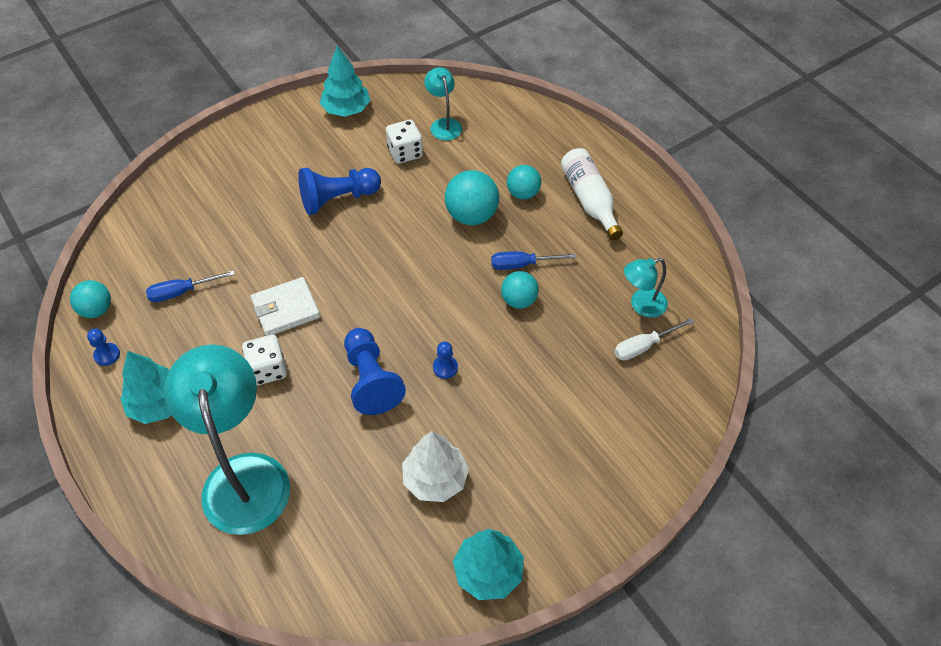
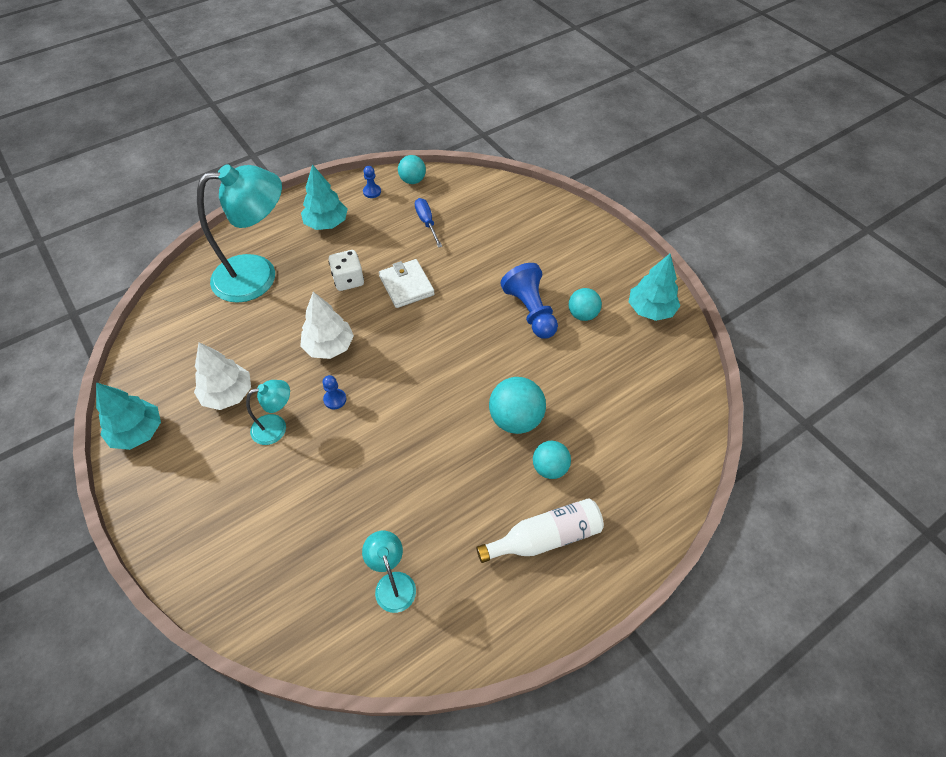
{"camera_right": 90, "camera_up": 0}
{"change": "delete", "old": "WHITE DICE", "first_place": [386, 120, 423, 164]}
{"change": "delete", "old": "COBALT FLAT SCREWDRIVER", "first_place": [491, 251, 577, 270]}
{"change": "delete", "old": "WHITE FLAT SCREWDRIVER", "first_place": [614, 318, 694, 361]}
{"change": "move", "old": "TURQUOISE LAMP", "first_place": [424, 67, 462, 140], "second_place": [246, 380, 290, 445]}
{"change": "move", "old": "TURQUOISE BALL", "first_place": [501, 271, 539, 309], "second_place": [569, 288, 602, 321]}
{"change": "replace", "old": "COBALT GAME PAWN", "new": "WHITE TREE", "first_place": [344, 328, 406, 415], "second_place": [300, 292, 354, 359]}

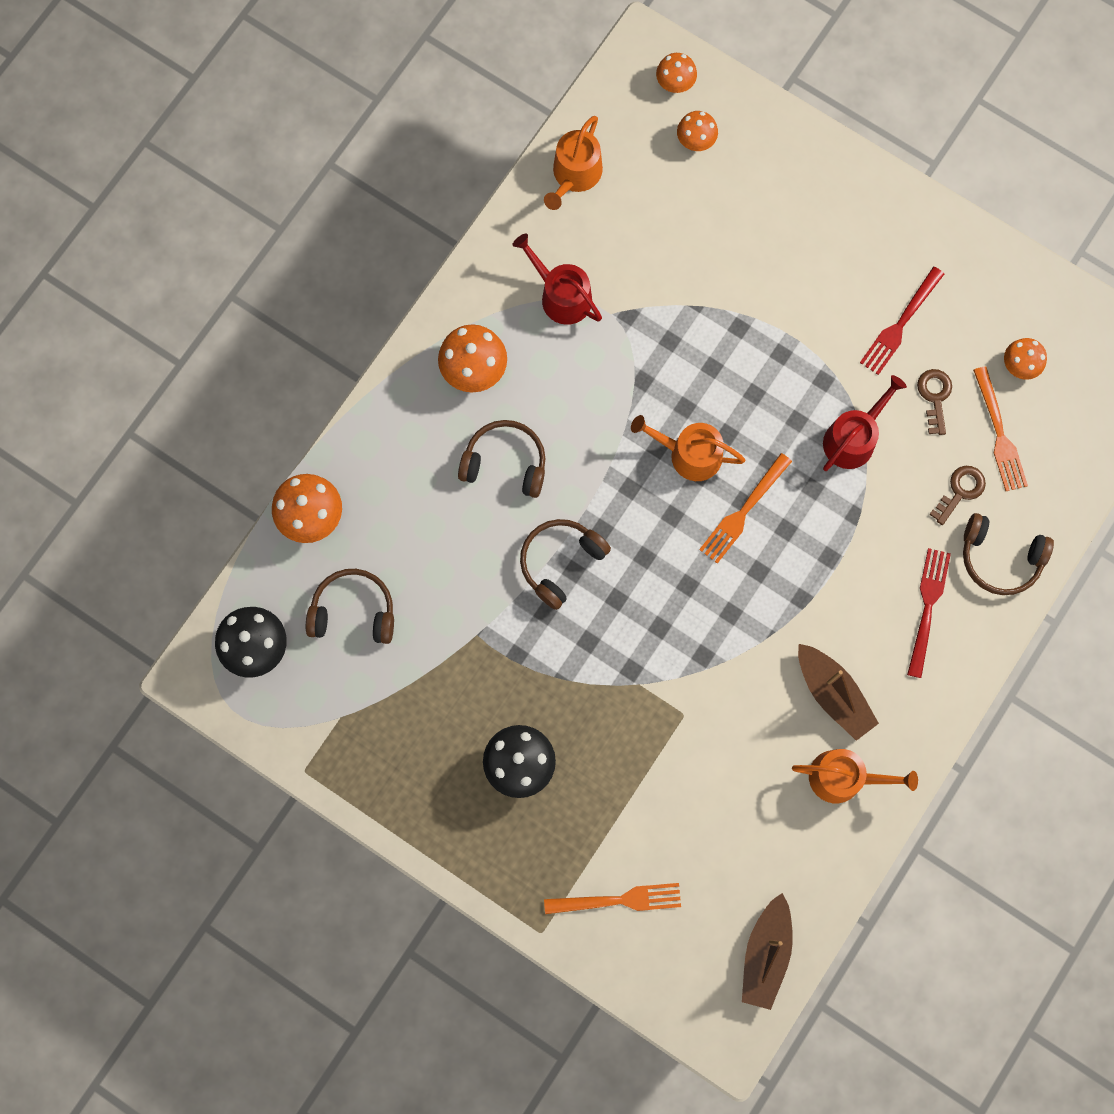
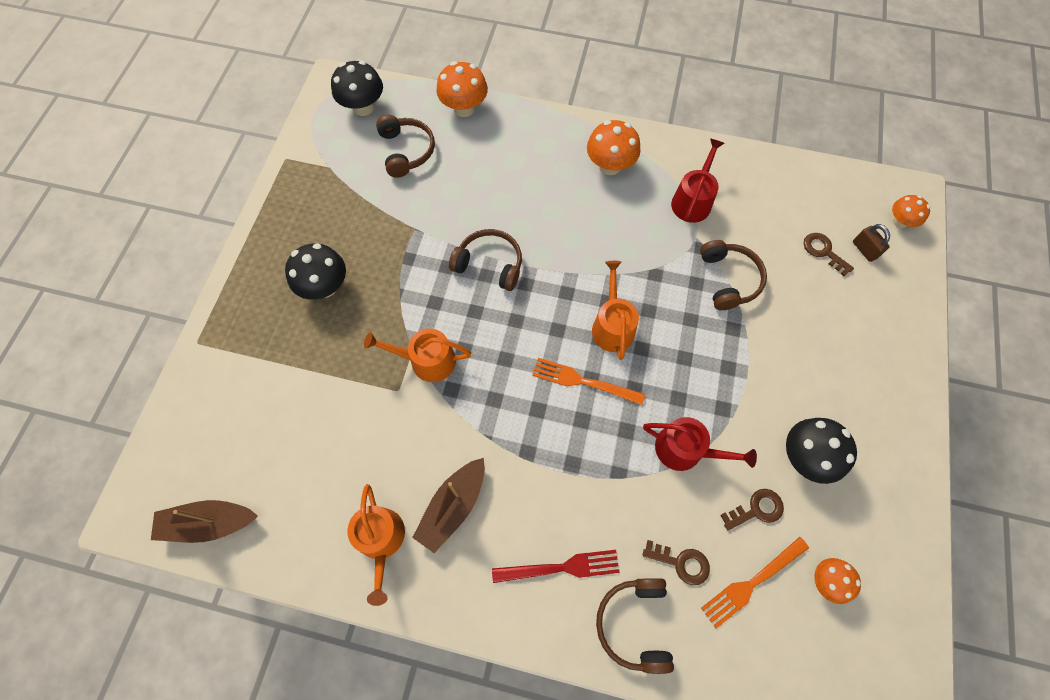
{"camera_right": 70, "camera_up": -10}
{"change": "delete", "old": "BRIGHT ORANGE FORK", "first_place": [544, 883, 681, 914]}
{"change": "insert", "new": "DARK BROWN LATCHKEY", "second_place": [804, 233, 854, 276]}
{"change": "move", "old": "DARK BROWN OVER-EAR HEADPHONES", "first_place": [458, 420, 545, 498], "second_place": [700, 240, 767, 310]}
{"change": "move", "old": "BRIGHT ORANGE WATERING POT", "first_place": [544, 116, 603, 210], "second_place": [364, 329, 471, 382]}
{"change": "replace", "old": "BRIGHT ORANGE MUSHROOM", "new": "DARK BROWN LOCK", "first_place": [677, 111, 718, 151], "second_place": [853, 224, 890, 262]}
{"change": "replace", "old": "RED FORK", "new": "BLACK MUSHROOM", "first_place": [860, 267, 944, 375], "second_place": [786, 418, 857, 484]}

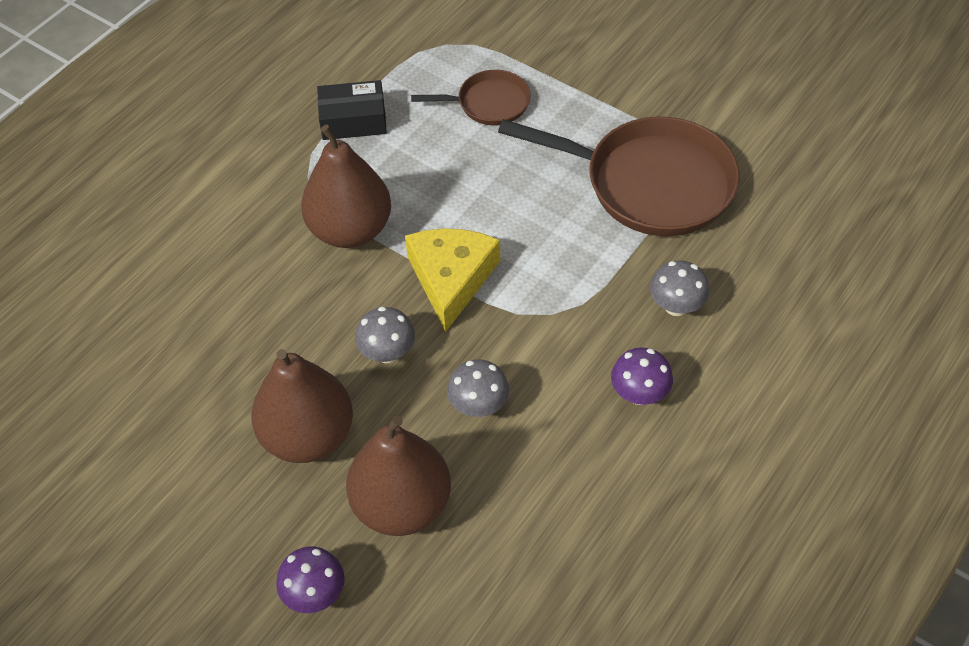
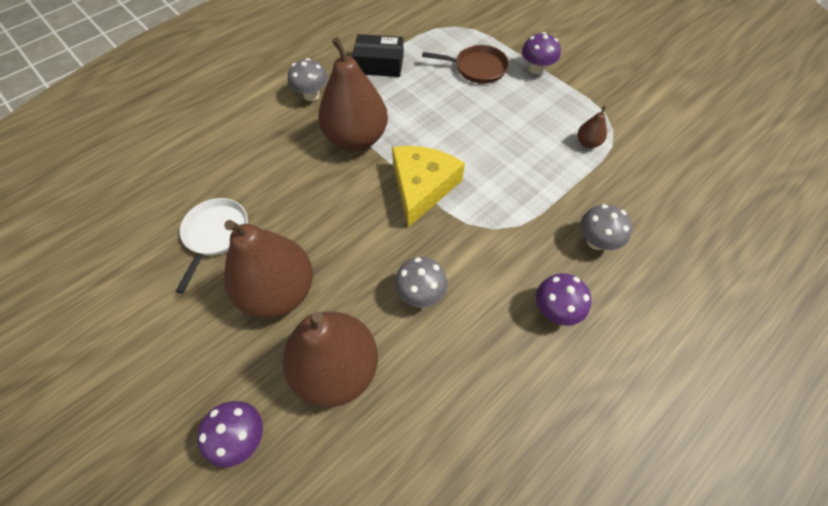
{"camera_right": 10, "camera_up": 5}
{"change": "insert", "new": "WHITE SKILLET", "second_place": [175, 198, 248, 294]}
{"change": "insert", "new": "VIOLET MUSHROOM", "second_place": [522, 32, 561, 74]}
{"change": "move", "old": "GREY MUSHROOM", "first_place": [355, 307, 415, 363], "second_place": [288, 58, 328, 101]}
{"change": "replace", "old": "DARK BROWN SKILLET", "new": "DARK BROWN PEAR FRUIT", "first_place": [498, 116, 740, 236], "second_place": [578, 106, 607, 148]}

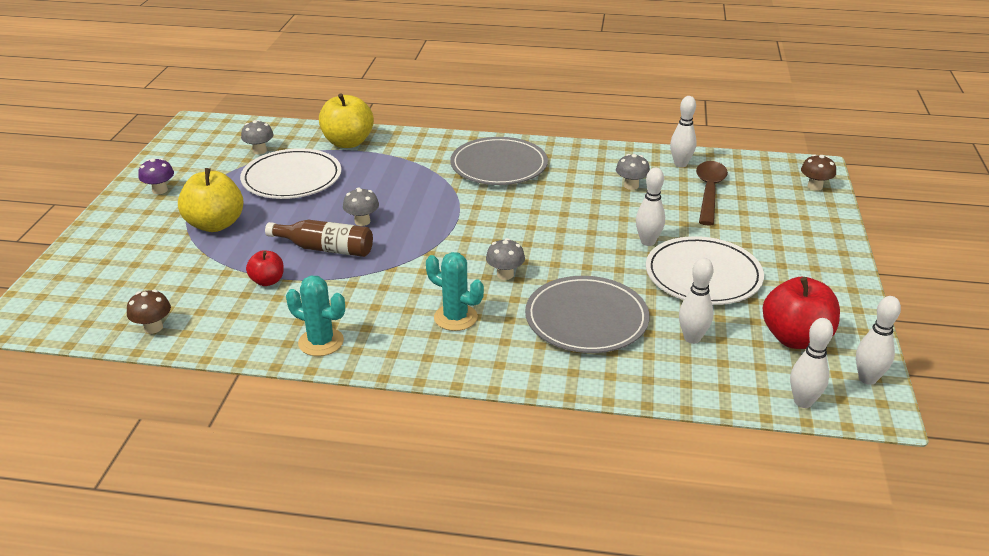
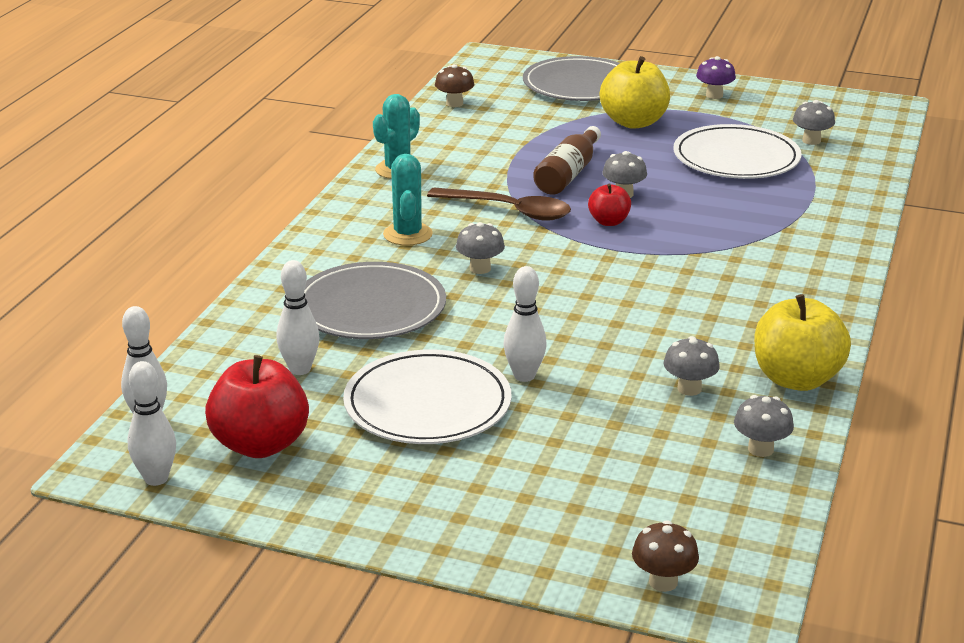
{"camera_right": 100, "camera_up": -5}
{"change": "move", "old": "RED APPLE FRUIT", "first_place": [246, 250, 284, 286], "second_place": [588, 183, 631, 226]}
{"change": "move", "old": "BRIGHT YELLOW APPLE FRUIT", "first_place": [319, 93, 374, 148], "second_place": [754, 294, 851, 391]}
{"change": "move", "old": "GREY PLATE", "first_place": [450, 137, 548, 185], "second_place": [523, 56, 620, 101]}
{"change": "move", "old": "DARK BROWN TABLESPOON", "first_place": [696, 161, 728, 226], "second_place": [427, 187, 571, 221]}
{"change": "replace", "old": "WHITE TENPIN", "new": "GREY MUSHROOM", "first_place": [670, 96, 697, 167], "second_place": [734, 395, 794, 457]}
{"change": "rotate", "old": "TURQUOISE PRICKLY PLANT", "first_place": [426, 252, 484, 331], "second_place": [383, 154, 433, 246], "degrees": -45}

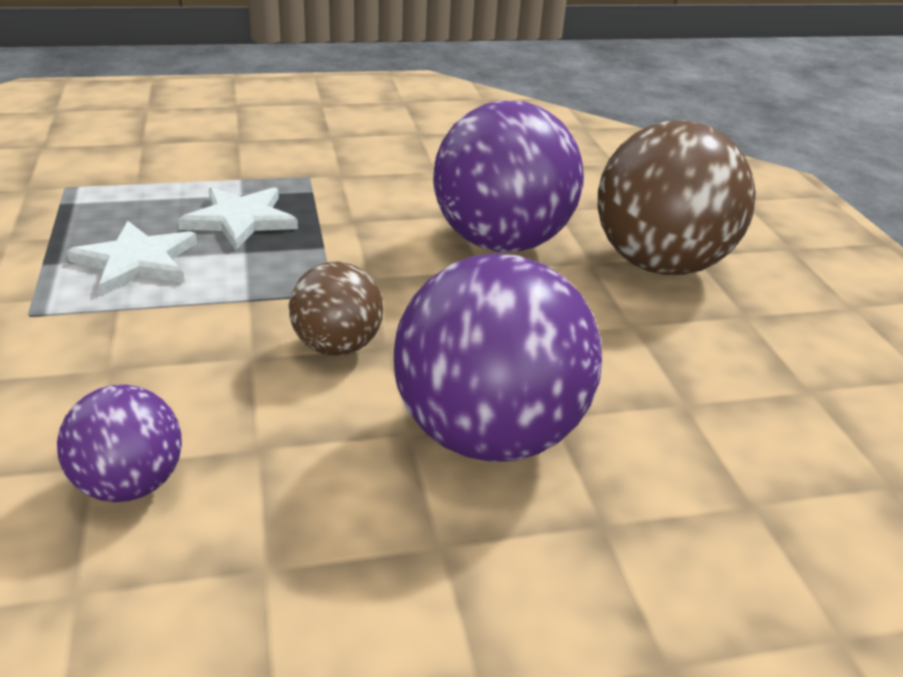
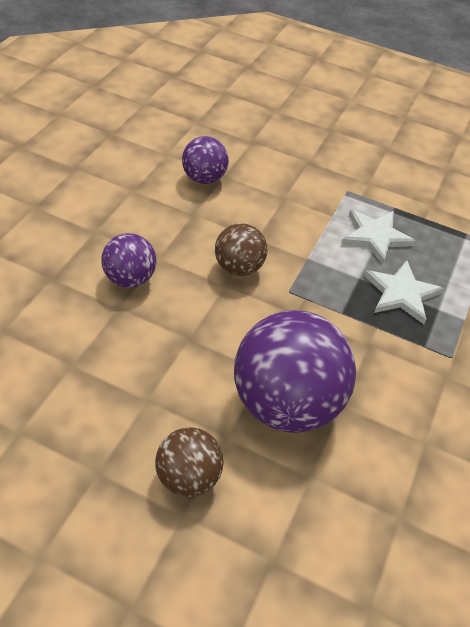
{"camera_right": 125, "camera_up": 15}
{"change": "resize", "old": "VIOLET BALL", "first_place": [394, 253, 602, 462], "second_place": [101, 233, 157, 288], "factor": 0.53}
{"change": "resize", "old": "DARK BROWN BALL", "first_place": [598, 121, 756, 275], "second_place": [155, 427, 224, 497], "factor": 0.53}

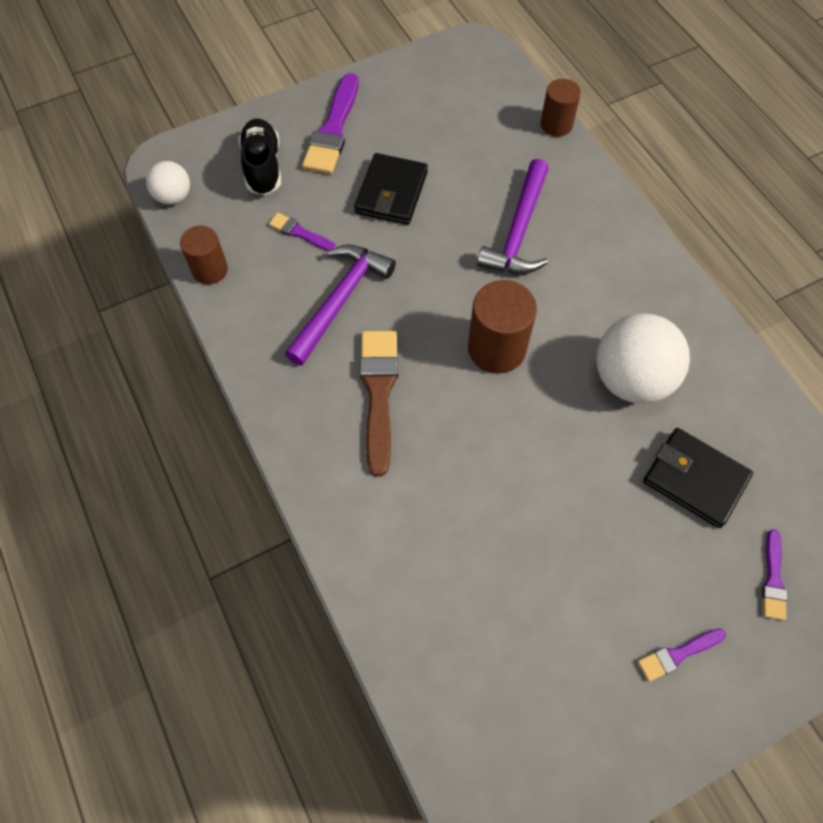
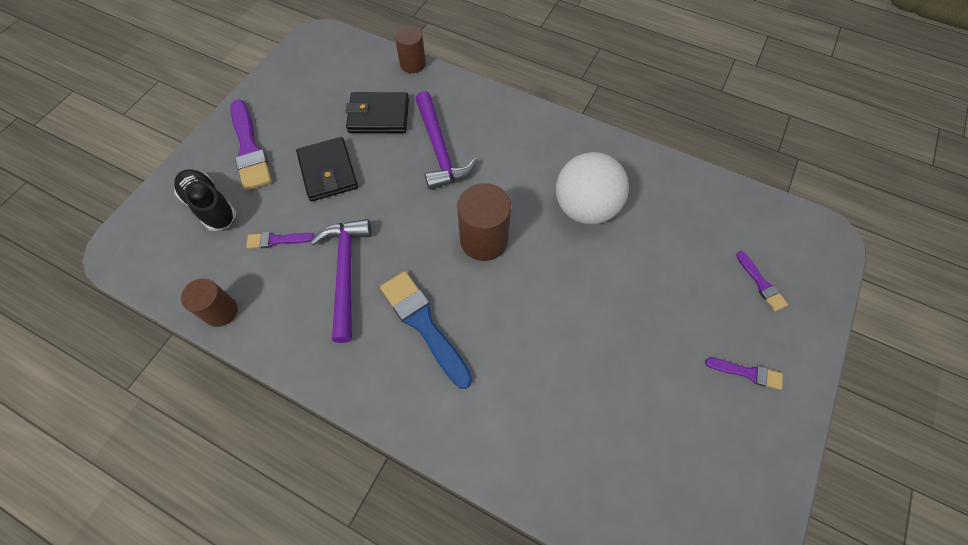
{"camera_right": -35, "camera_up": 0}
{"change": "delete", "old": "WHITE BALL", "first_place": [146, 161, 190, 205]}
{"change": "move", "old": "BLACK WALLET", "first_place": [643, 428, 753, 528], "second_place": [345, 92, 409, 133]}
{"change": "recolor", "old": "DARK BROWN PAINT BRUSH", "new": "COBALT PAINT BRUSH", "first_place": [360, 331, 398, 477], "second_place": [380, 271, 472, 389]}
{"change": "rotate", "old": "VIOLET PAINT BRUSH", "first_place": [638, 628, 726, 682], "second_place": [705, 358, 783, 390], "degrees": -105}

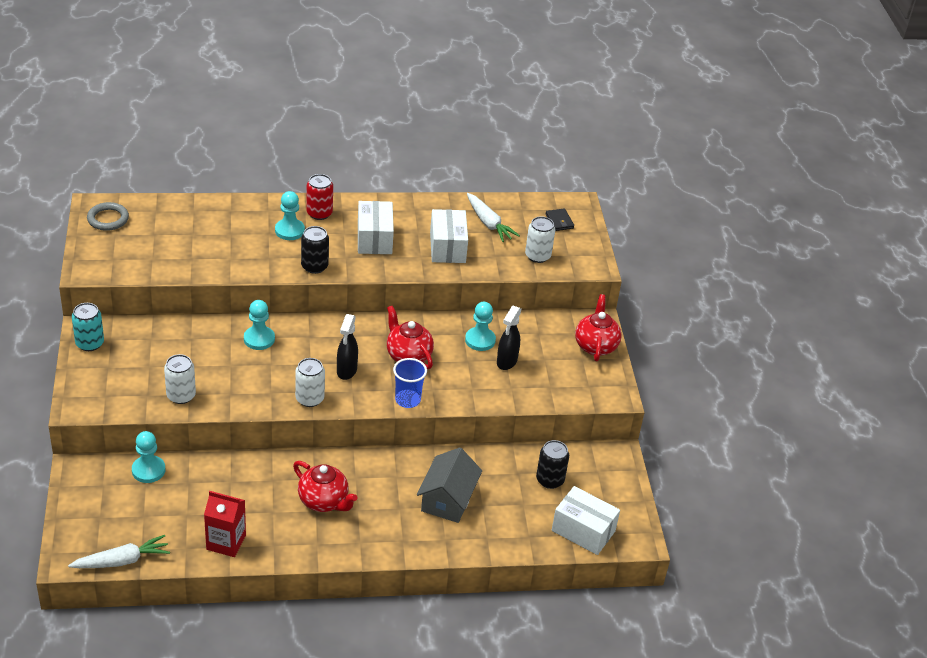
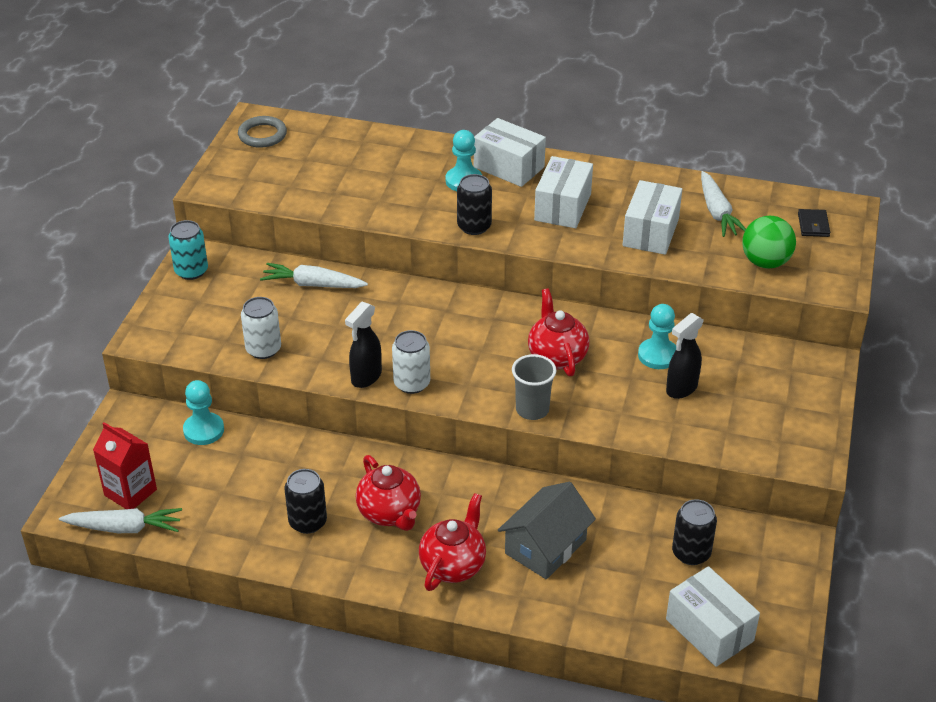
{"camera_right": 25, "camera_up": 0}
{"change": "delete", "old": "TURQUOISE GAME PAWN", "first_place": [244, 300, 275, 350]}
{"change": "insert", "new": "WHITE TOY CARROT", "second_place": [260, 263, 368, 288]}
{"change": "insert", "new": "BLACK SODA CAN", "second_place": [285, 469, 327, 534]}
{"change": "move", "old": "RED JUICE CARTON", "first_place": [204, 491, 246, 557], "second_place": [93, 422, 157, 509]}
{"change": "move", "old": "BLACK SPRAY CLEANER", "first_place": [337, 314, 358, 380], "second_place": [345, 302, 382, 388]}
{"change": "move", "old": "RED TEA POT", "first_place": [575, 294, 622, 361], "second_place": [419, 493, 486, 591]}
{"change": "replace", "old": "RED SODA CAN", "new": "WHITE BOX", "first_place": [306, 174, 333, 220], "second_place": [474, 118, 546, 187]}
{"change": "replace", "old": "WHITE SODA CAN", "new": "GREEN BALL", "first_place": [525, 216, 555, 263], "second_place": [742, 216, 796, 269]}
{"change": "recolor", "old": "COBALT BEAKER", "new": "GREY BEAKER", "first_place": [393, 358, 427, 408], "second_place": [512, 354, 557, 420]}

